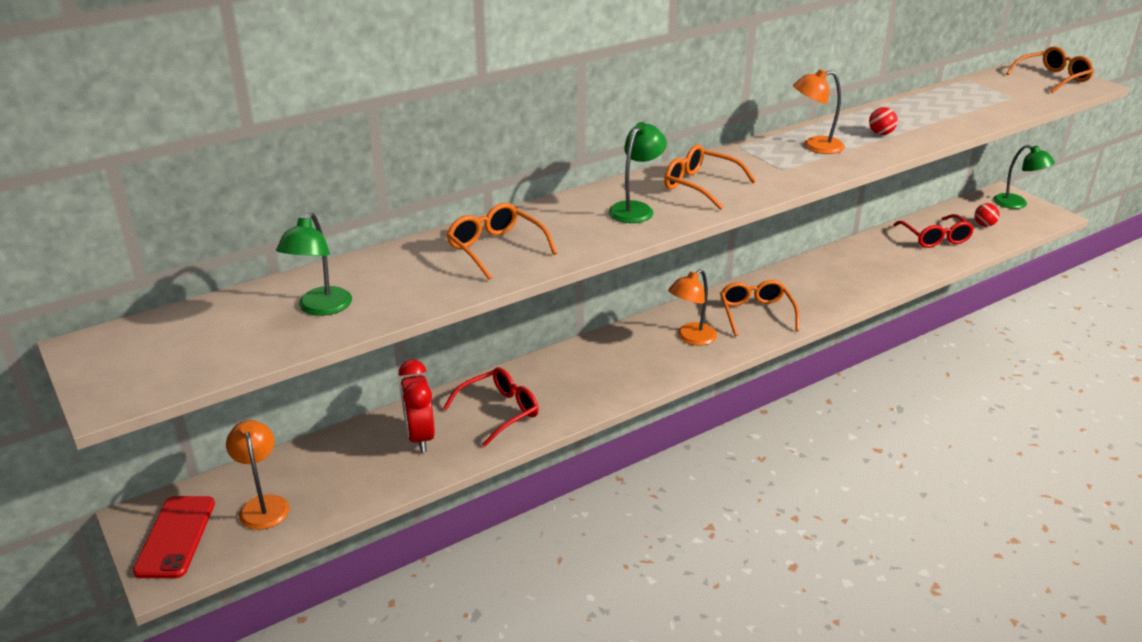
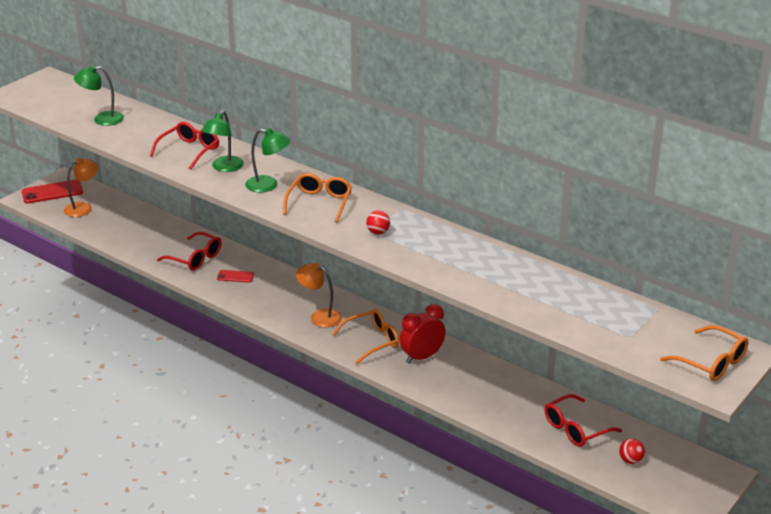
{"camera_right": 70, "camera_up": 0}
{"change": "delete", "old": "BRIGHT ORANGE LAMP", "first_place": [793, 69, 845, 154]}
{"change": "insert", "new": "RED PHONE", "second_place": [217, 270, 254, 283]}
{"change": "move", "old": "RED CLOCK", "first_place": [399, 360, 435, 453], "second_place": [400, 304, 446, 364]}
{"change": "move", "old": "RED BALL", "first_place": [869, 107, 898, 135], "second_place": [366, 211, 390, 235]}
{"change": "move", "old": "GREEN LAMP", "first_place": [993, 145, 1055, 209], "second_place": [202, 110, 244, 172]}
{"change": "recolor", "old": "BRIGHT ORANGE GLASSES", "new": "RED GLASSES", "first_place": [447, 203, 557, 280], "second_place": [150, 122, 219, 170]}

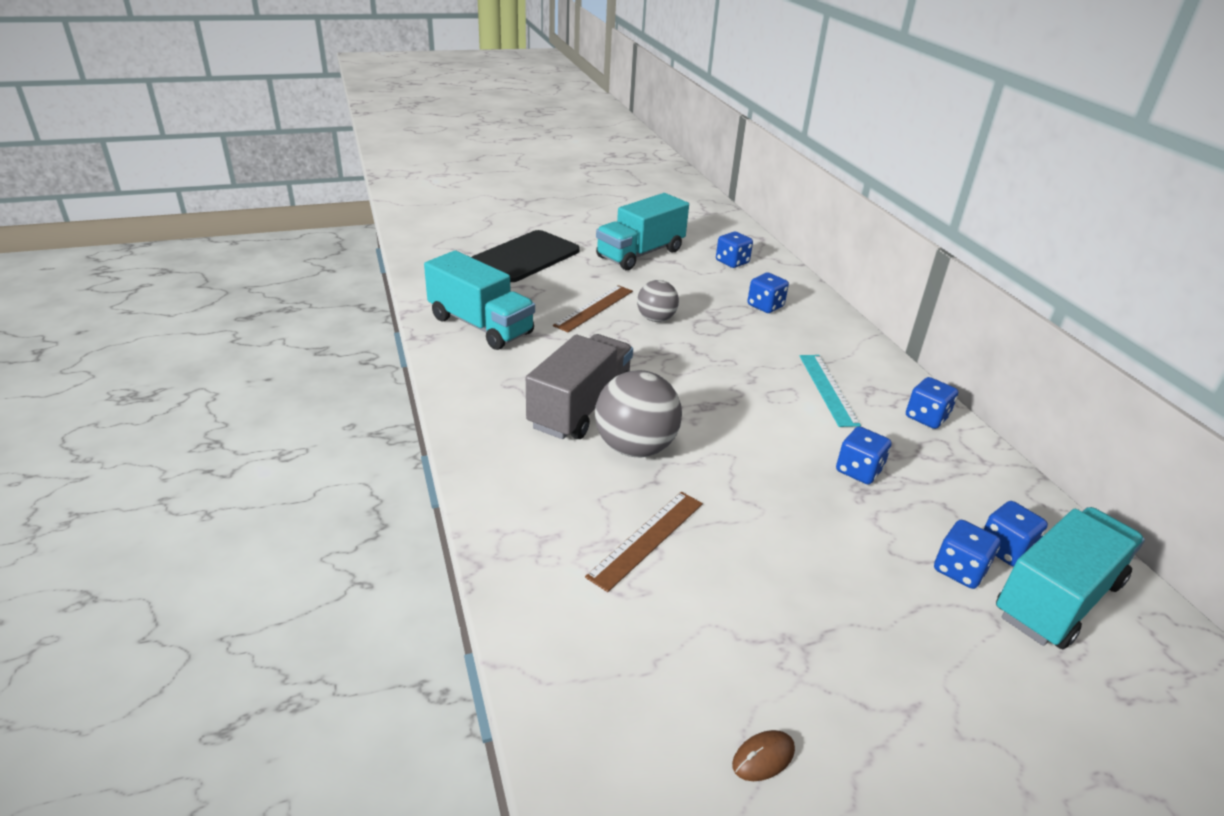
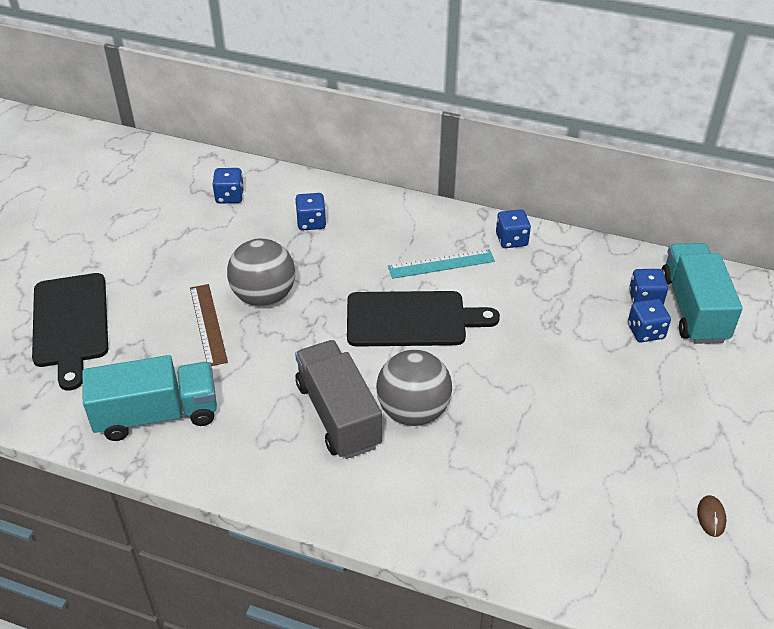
{"camera_right": -50, "camera_up": 10}
{"change": "delete", "old": "DARK BROWN RULER", "first_place": [585, 492, 703, 592]}
{"change": "delete", "old": "TURQUOISE TOY TRUCK", "first_place": [596, 193, 689, 270]}
{"change": "delete", "old": "COBALT DICE", "first_place": [836, 427, 892, 484]}
{"change": "insert", "new": "BLACK CHOPPING BOARD", "second_place": [347, 291, 500, 347]}
{"change": "rotate", "old": "TURQUOISE RULER", "first_place": [800, 355, 861, 427], "second_place": [388, 249, 495, 279], "degrees": -45}
{"change": "resize", "old": "GREY BALL", "first_place": [637, 280, 679, 322], "second_place": [227, 239, 295, 306], "factor": 1.62}

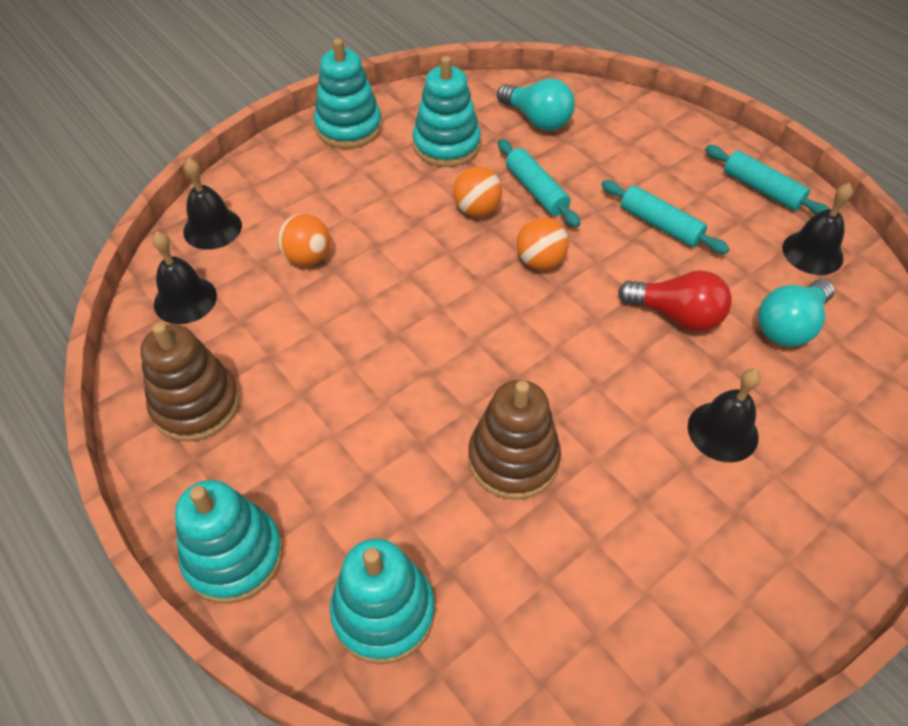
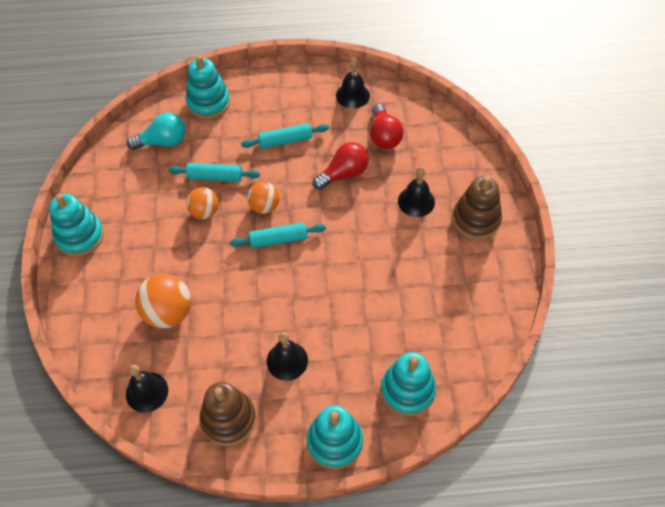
{"camera_right": -55, "camera_up": 5}
{"change": "move", "old": "BLACK SCHOOL BELL", "first_place": [183, 158, 242, 250], "second_place": [267, 332, 308, 381]}
{"change": "move", "old": "TURQUOISE STACKING TOY", "first_place": [413, 56, 481, 167], "second_place": [185, 55, 230, 119]}
{"change": "move", "old": "DARK BROWN STACKING TOY", "first_place": [468, 380, 561, 500], "second_place": [452, 176, 502, 240]}
{"change": "move", "old": "TURQUOISE DOUGH ROLLER", "first_place": [705, 145, 829, 215], "second_place": [230, 222, 326, 248]}
{"change": "recolor", "old": "TURQUOISE BULB", "new": "RED BULB", "first_place": [758, 279, 835, 347], "second_place": [370, 103, 404, 149]}
{"change": "resize", "old": "BRIGHT ORANGE BALL", "first_place": [278, 214, 330, 266], "second_place": [135, 274, 191, 328], "factor": 1.56}

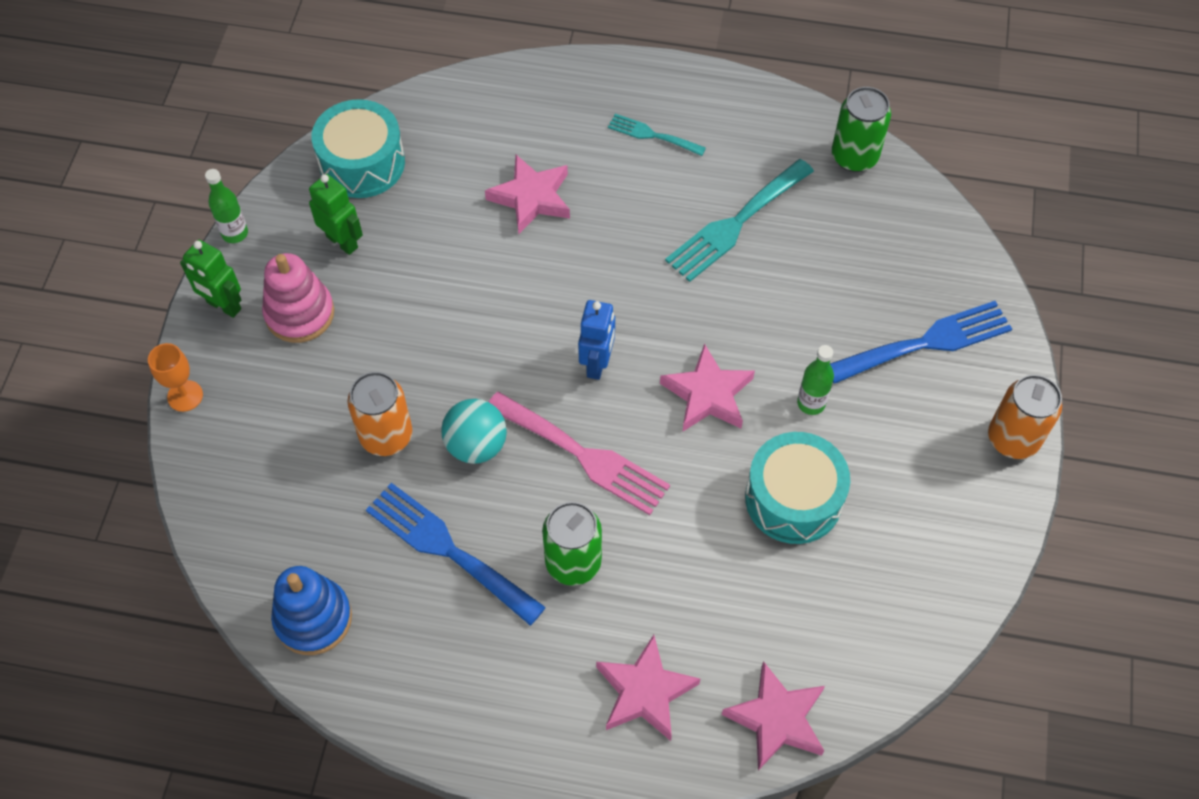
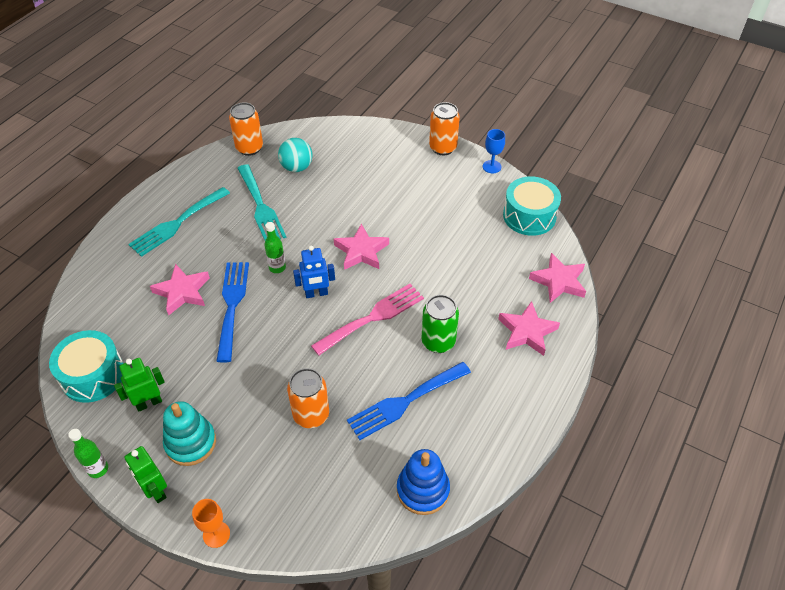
{"camera_right": -70, "camera_up": -10}
{"change": "insert", "new": "COBALT GOBLET", "second_place": [483, 129, 505, 173]}
{"change": "move", "old": "TURQUOISE BALL", "first_place": [441, 399, 507, 464], "second_place": [278, 138, 313, 172]}
{"change": "move", "old": "TURQUOISE SNARE DRUM", "first_place": [745, 432, 850, 544], "second_place": [503, 176, 561, 236]}
{"change": "move", "old": "GREEN DRINK BOTTLE", "first_place": [797, 345, 834, 415], "second_place": [264, 222, 286, 273]}
{"change": "move", "old": "COBALT FORK", "first_place": [830, 301, 1012, 384], "second_place": [217, 262, 249, 363]}
{"change": "recolor", "old": "PINK STACKING TOY", "new": "TURQUOISE STACKING TOY", "first_place": [262, 253, 334, 343], "second_place": [163, 401, 216, 466]}
{"change": "recolor", "old": "GREEN SODA CAN", "new": "BRIGHT ORANGE SODA CAN", "first_place": [832, 87, 891, 172], "second_place": [229, 102, 263, 156]}
{"change": "rotate", "old": "GREEN TOY ROBOT", "first_place": [180, 240, 241, 318], "second_place": [124, 446, 167, 503], "degrees": 90}
{"change": "rotate", "old": "COBALT TOY ROBOT", "first_place": [578, 300, 615, 380], "second_place": [293, 245, 335, 298], "degrees": 135}
{"change": "resize", "old": "TURQUOISE FORK", "first_place": [608, 114, 706, 156], "second_place": [128, 187, 230, 257], "factor": 1.79}

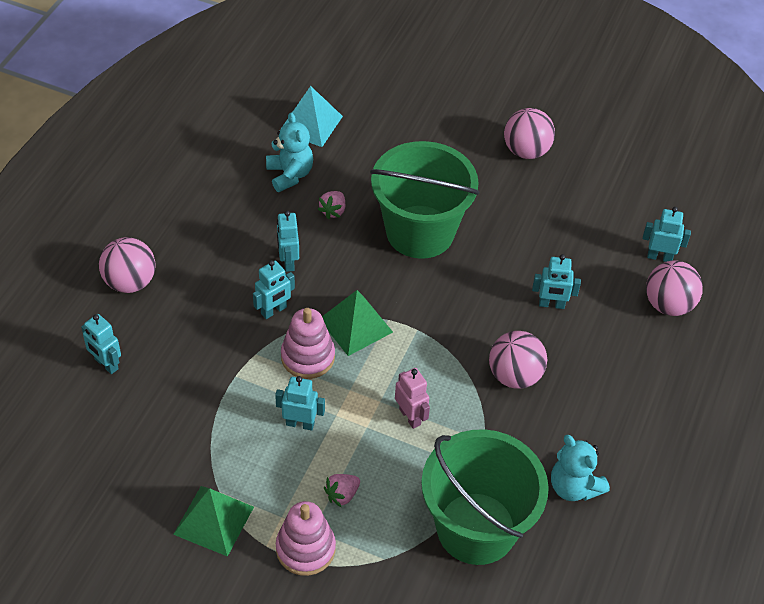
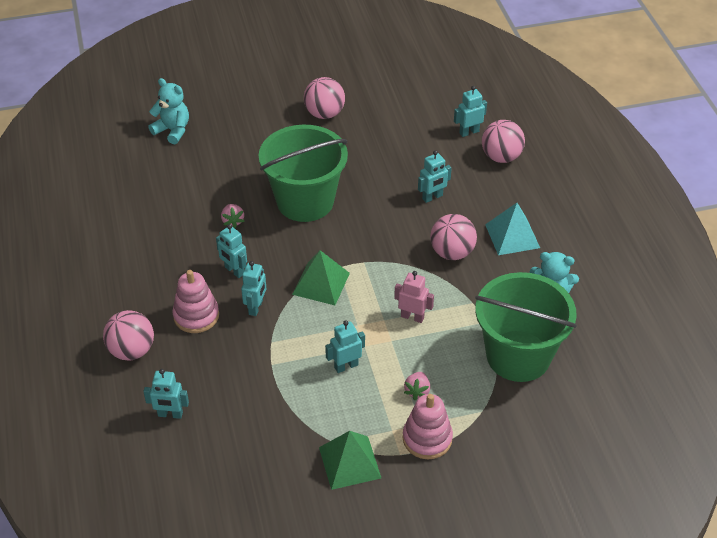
{"camera_right": -35, "camera_up": -5}
{"change": "move", "old": "TURQUOISE STUFFED BEAR", "first_place": [266, 113, 313, 192], "second_place": [148, 78, 189, 144]}
{"change": "move", "old": "TURQUOISE PYRAMID SHAPE", "first_place": [280, 86, 343, 147], "second_place": [485, 203, 540, 255]}
{"change": "move", "old": "PINK STACKING TOY", "first_place": [281, 308, 335, 379], "second_place": [172, 270, 219, 333]}

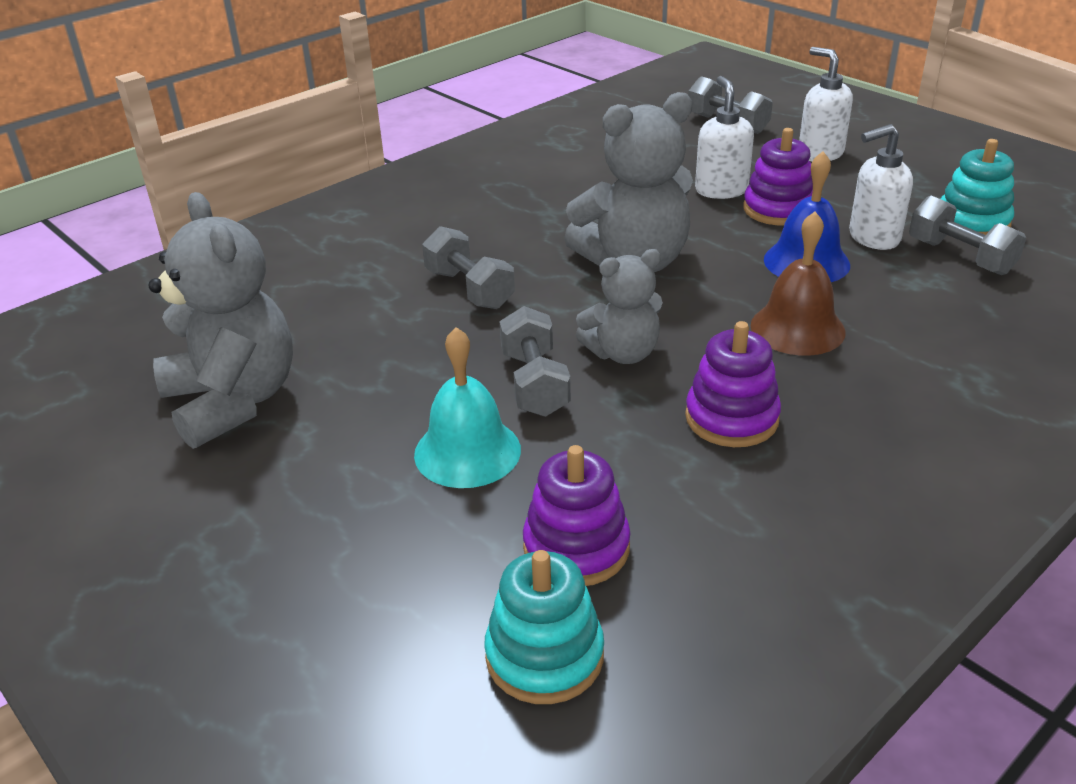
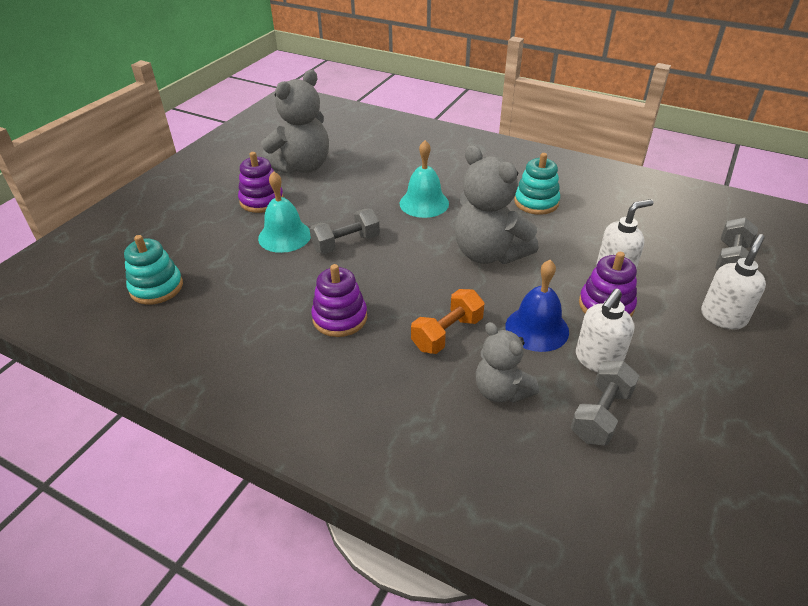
{"camera_right": 70, "camera_up": 5}
{"change": "move", "old": "VIOLET STACKING TOY", "first_place": [523, 445, 631, 586], "second_place": [238, 152, 284, 213]}
{"change": "move", "old": "GREY STUFFED BEAR", "first_place": [576, 249, 663, 364], "second_place": [476, 322, 539, 403]}
{"change": "move", "old": "TURQUOISE STACKING TOY", "first_place": [941, 139, 1014, 235], "second_place": [514, 153, 560, 215]}
{"change": "replace", "old": "GREY HAND WEIGHT", "new": "TURQUOISE SCHOOL BELL", "first_place": [422, 226, 515, 309], "second_place": [400, 140, 449, 218]}
{"change": "replace", "old": "DARK BROWN SCHOOL BELL", "new": "BRIGHT ORANGE HAND WEIGHT", "first_place": [751, 212, 846, 356], "second_place": [411, 289, 485, 354]}
{"change": "rotate", "old": "WHITE SOAP DISPENSER", "first_place": [849, 124, 913, 250], "second_place": [576, 289, 634, 373], "degrees": -105}

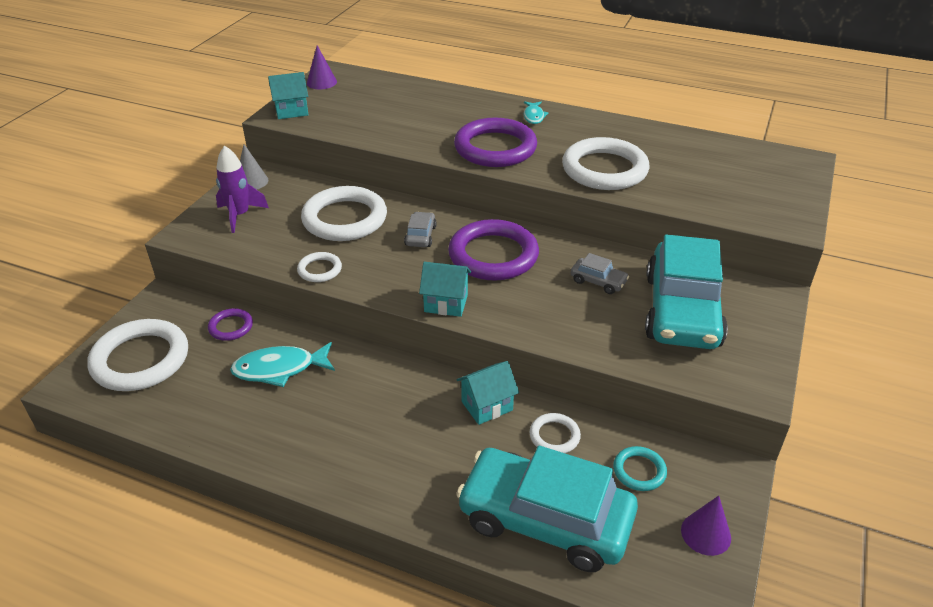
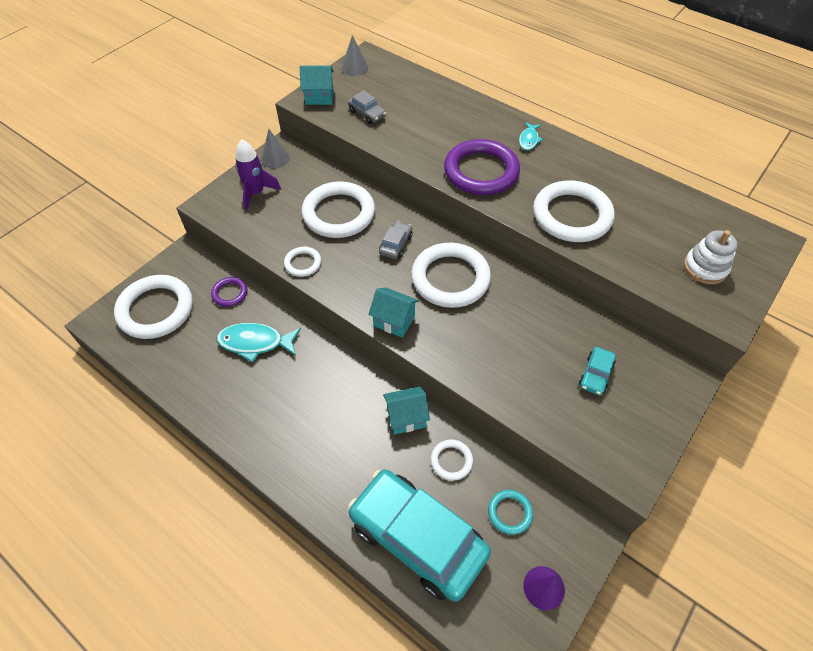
{"camera_right": 15, "camera_up": 15}
{"change": "insert", "new": "WHITE STACKING TOY", "second_place": [684, 230, 738, 284]}
{"change": "move", "old": "GREY TOY CAR", "first_place": [571, 253, 629, 294], "second_place": [348, 90, 386, 124]}
{"change": "recolor", "old": "VIOLET CONE", "new": "GREY CONE", "first_place": [307, 45, 337, 89], "second_place": [341, 35, 368, 76]}
{"change": "recolor", "old": "VIOLET RING", "new": "WHITE RING", "first_place": [448, 219, 539, 281], "second_place": [411, 243, 491, 308]}
{"change": "resize", "old": "TURQUOISE TOY CAR", "first_place": [645, 234, 728, 349], "second_place": [579, 347, 616, 395], "factor": 0.41}

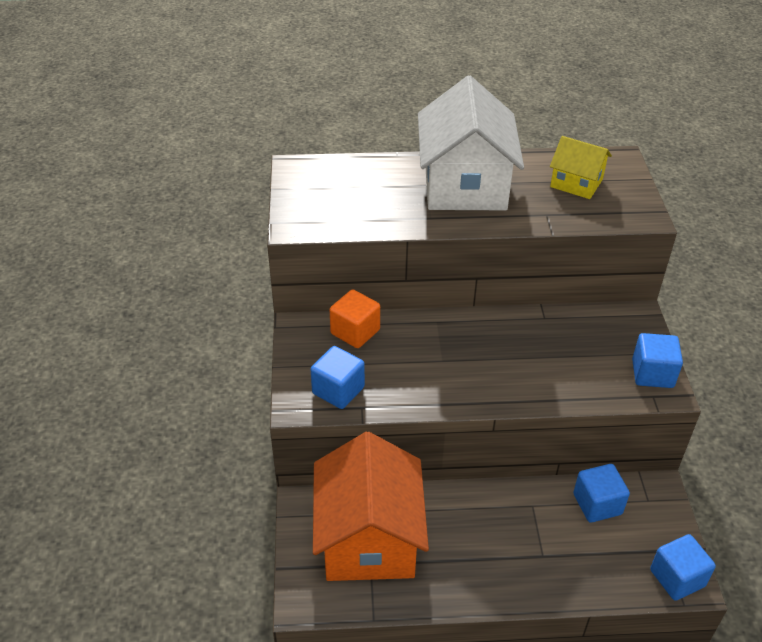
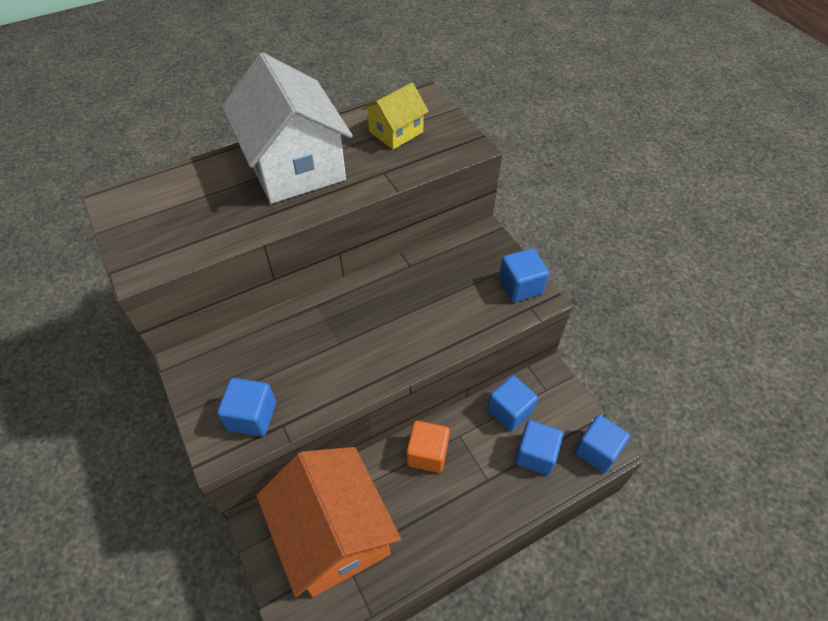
{"camera_right": -25, "camera_up": 10}
{"change": "insert", "new": "COBALT SOLID CUBE", "second_place": [515, 420, 563, 475]}
{"change": "move", "old": "BRIGHT ORANGE SOLID CUBE", "first_place": [330, 289, 380, 348], "second_place": [406, 421, 450, 473]}
{"change": "rotate", "old": "BRIGHT YELLOW COTTAGE", "first_place": [550, 136, 612, 199], "second_place": [363, 82, 429, 150], "degrees": -45}

